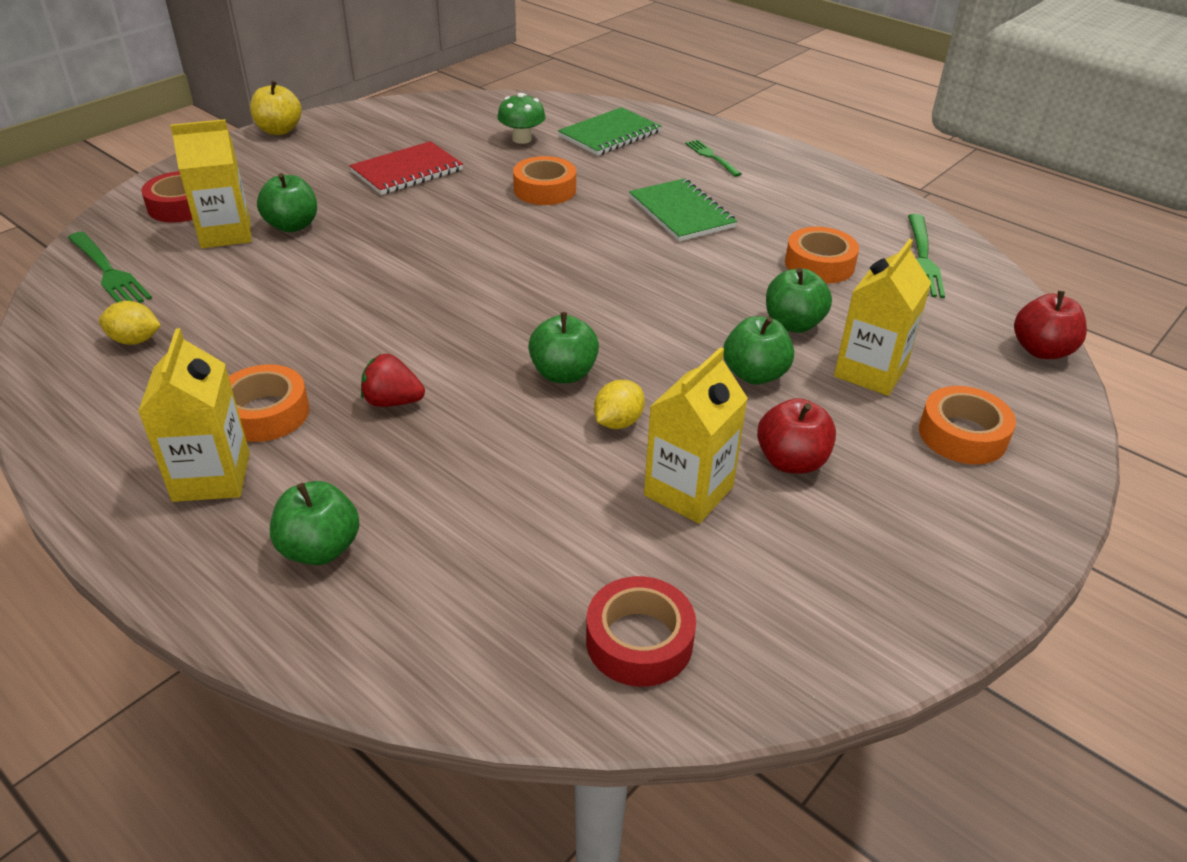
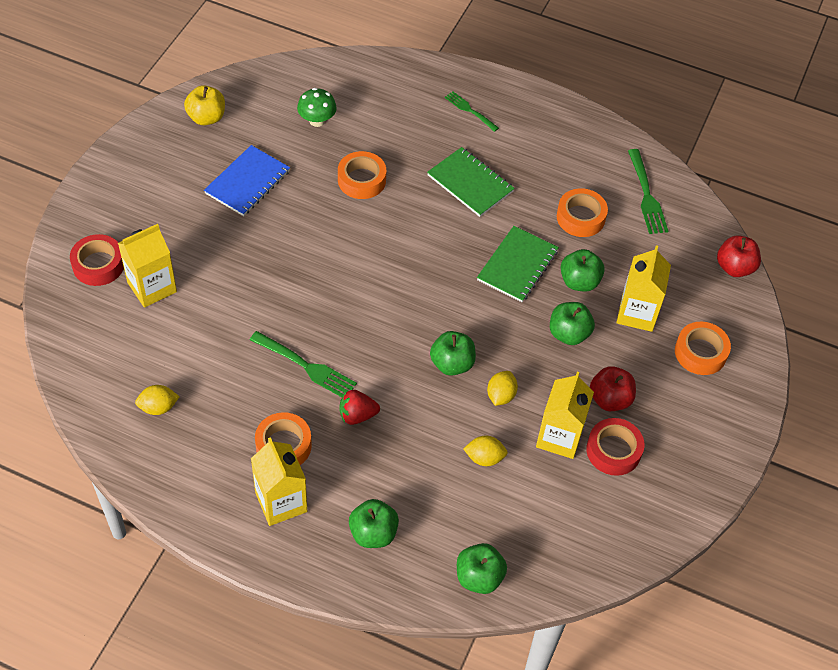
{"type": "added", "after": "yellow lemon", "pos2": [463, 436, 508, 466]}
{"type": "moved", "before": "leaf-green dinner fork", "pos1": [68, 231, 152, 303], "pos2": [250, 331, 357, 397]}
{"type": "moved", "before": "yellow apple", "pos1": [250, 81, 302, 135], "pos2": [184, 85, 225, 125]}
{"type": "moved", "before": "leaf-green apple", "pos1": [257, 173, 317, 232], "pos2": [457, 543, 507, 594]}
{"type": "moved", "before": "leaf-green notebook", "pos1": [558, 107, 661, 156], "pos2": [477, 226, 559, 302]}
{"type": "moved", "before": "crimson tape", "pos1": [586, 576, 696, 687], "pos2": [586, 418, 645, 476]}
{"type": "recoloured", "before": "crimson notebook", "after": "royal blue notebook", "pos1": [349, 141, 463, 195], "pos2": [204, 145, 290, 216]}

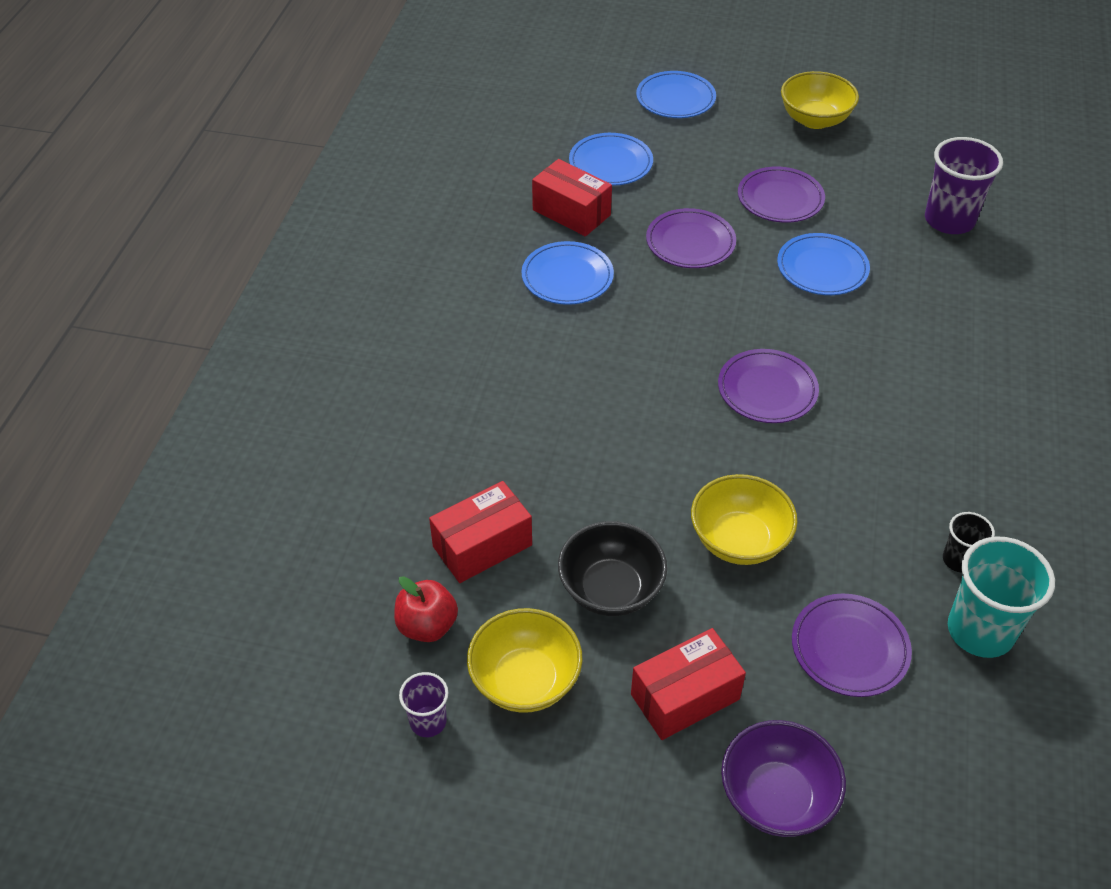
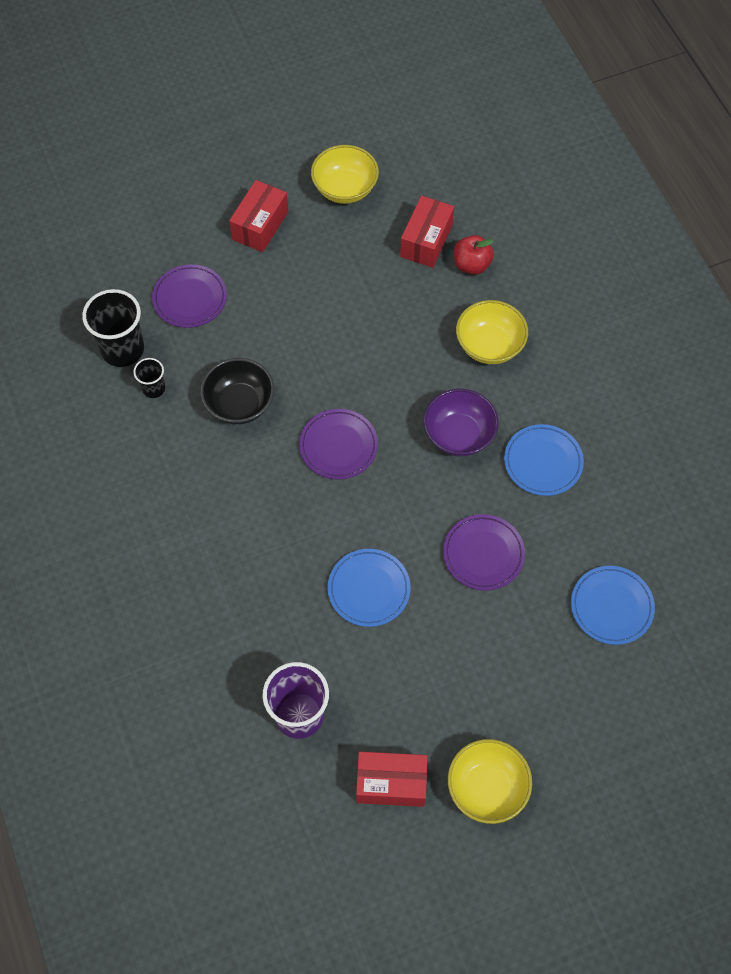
{"type": "removed", "before": "purple tumbler", "pos1": [399, 672, 448, 737]}
{"type": "removed", "before": "royal blue dinner plate", "pos1": [636, 71, 716, 118]}
{"type": "removed", "before": "purple dinner plate", "pos1": [738, 167, 825, 223]}
{"type": "moved", "before": "crimson apple", "pos1": [394, 576, 458, 642], "pos2": [454, 235, 494, 275]}
{"type": "moved", "before": "crimson parcel", "pos1": [532, 159, 612, 237], "pos2": [356, 751, 427, 807]}
{"type": "moved", "before": "ebony bowl", "pos1": [558, 521, 667, 616], "pos2": [200, 358, 274, 424]}
{"type": "moved", "before": "yellow bowl", "pos1": [691, 474, 798, 565], "pos2": [456, 300, 528, 364]}
{"type": "moved", "before": "purple bowl", "pos1": [721, 720, 846, 837], "pos2": [424, 389, 499, 456]}
{"type": "recoloured", "before": "turquoise tumbler", "after": "ebony tumbler", "pos1": [948, 536, 1055, 658], "pos2": [82, 289, 144, 367]}

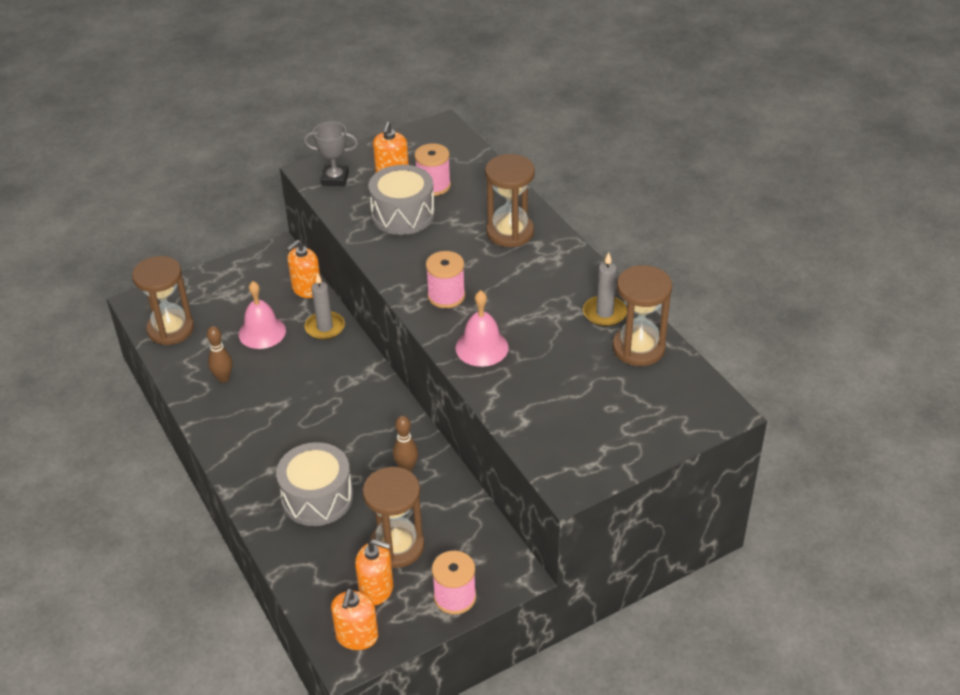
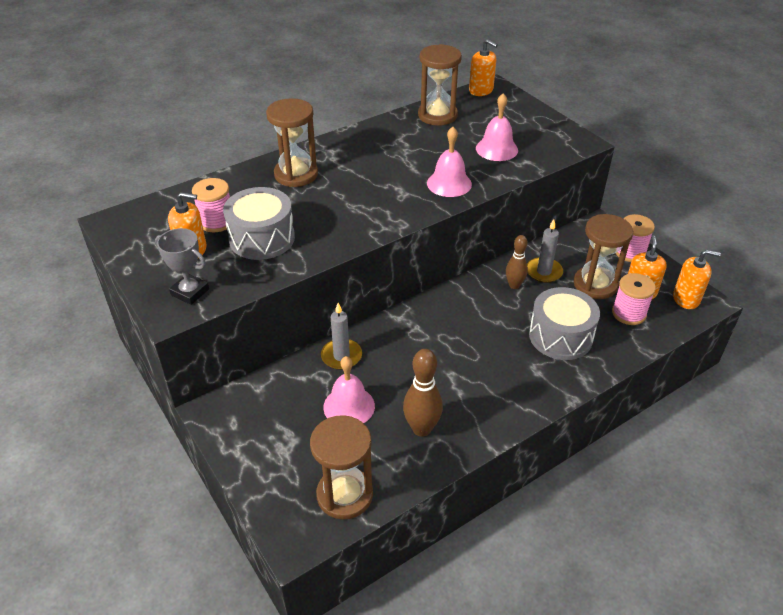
{"type": "added", "after": "pink hand bell", "pos2": [476, 93, 518, 161]}
{"type": "moved", "before": "orange pump bottle", "pos1": [287, 240, 320, 298], "pos2": [469, 39, 498, 96]}
{"type": "moved", "before": "pink spool", "pos1": [426, 251, 465, 308], "pos2": [612, 273, 656, 325]}
{"type": "moved", "before": "ash-grey wax candle", "pos1": [583, 252, 627, 326], "pos2": [527, 219, 563, 283]}
{"type": "turned", "before": "ash-grey prize cup", "pos1": [304, 121, 358, 186], "pos2": [155, 228, 209, 305], "turn": -60}
{"type": "resized", "before": "brown tenpin", "pos1": [207, 326, 232, 383], "pos2": [403, 349, 443, 437], "scale": 1.5}

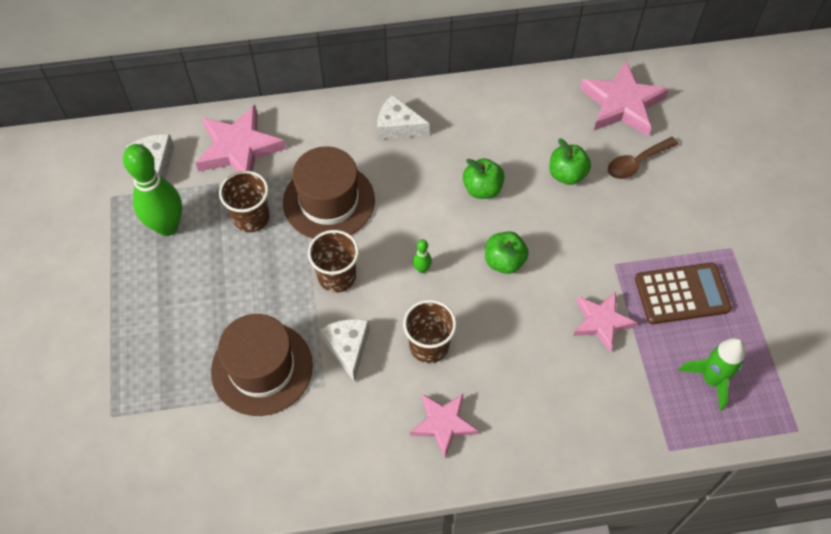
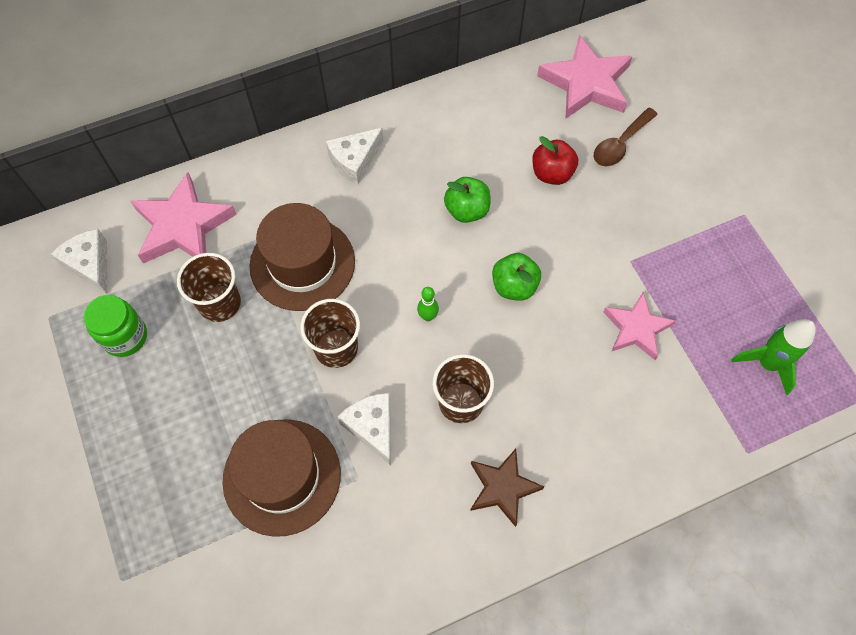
{"type": "removed", "before": "brown pocket calculator", "pos1": [635, 263, 731, 324]}
{"type": "replaced", "before": "leaf-green tenpin", "after": "leaf-green jam jar", "pos1": [123, 144, 182, 236], "pos2": [83, 295, 147, 357]}
{"type": "recoloured", "before": "pink star", "after": "brown star", "pos1": [410, 393, 478, 458], "pos2": [470, 449, 544, 527]}
{"type": "recoloured", "before": "leaf-green apple", "after": "crimson apple", "pos1": [549, 138, 591, 185], "pos2": [532, 136, 578, 185]}
{"type": "turned", "before": "snow-white cheese", "pos1": [378, 95, 430, 139], "pos2": [326, 128, 383, 185], "turn": -45}

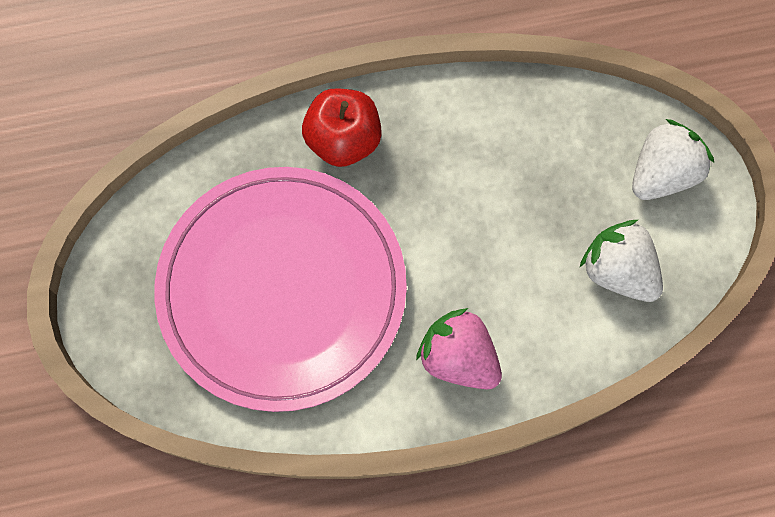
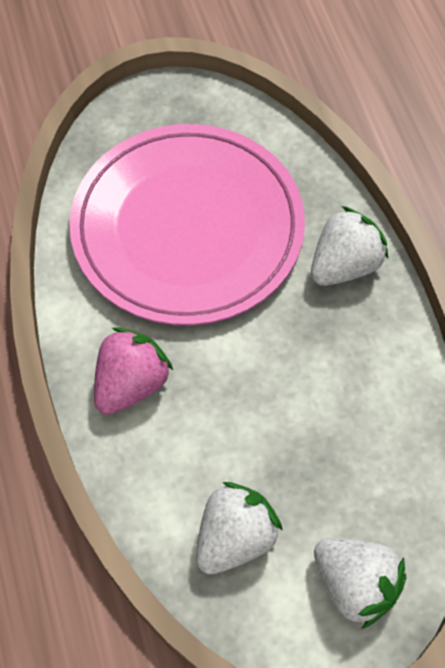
{"type": "replaced", "before": "crimson apple", "after": "snow-white berry", "pos1": [302, 88, 382, 167], "pos2": [311, 206, 388, 286]}

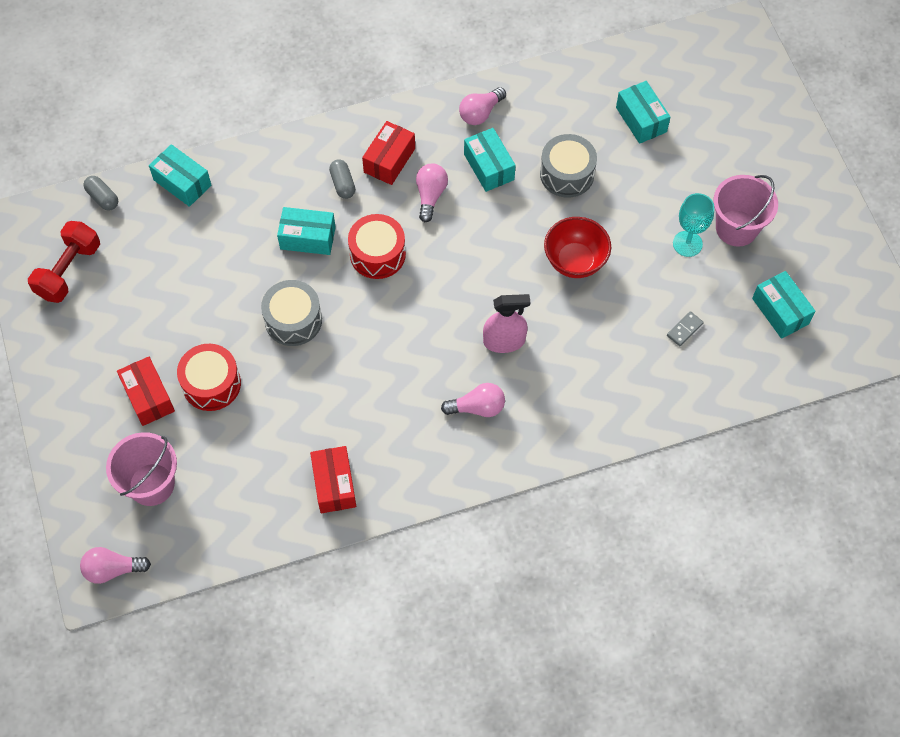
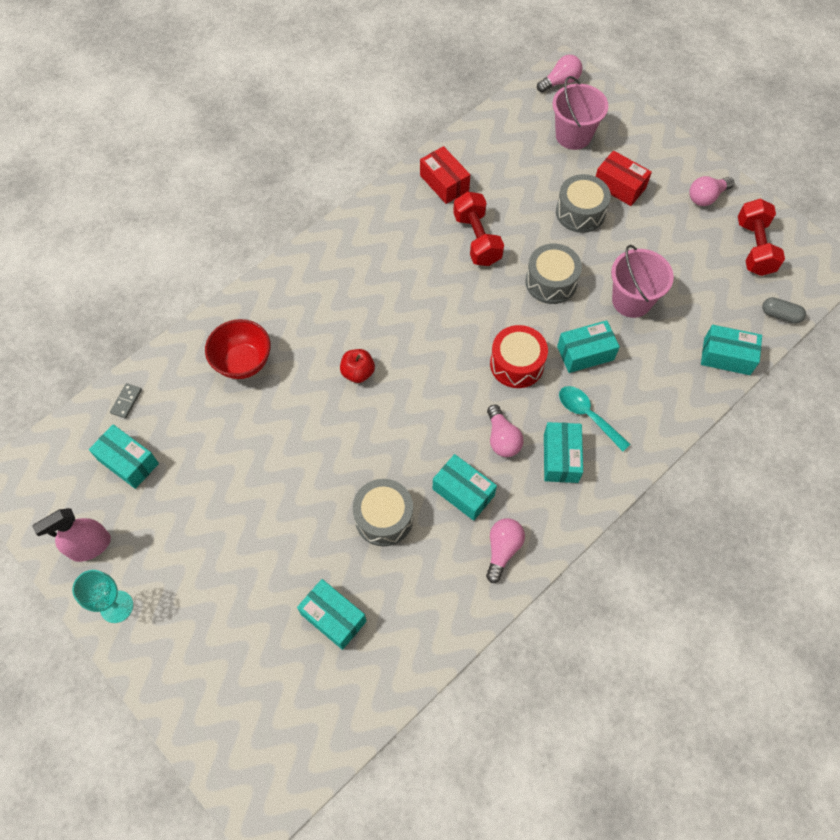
{"type": "added", "after": "crimson apple", "pos2": [340, 349, 375, 383]}
{"type": "added", "after": "crimson dumbbell", "pos2": [453, 192, 504, 266]}
{"type": "moved", "before": "pink lightbulb", "pos1": [441, 383, 505, 417], "pos2": [689, 176, 734, 206]}
{"type": "moved", "before": "pink sprayer", "pos1": [483, 294, 531, 353], "pos2": [32, 508, 111, 562]}
{"type": "moved", "before": "crimson bowl", "pos1": [544, 217, 611, 278], "pos2": [205, 319, 271, 379]}
{"type": "moved", "before": "ash-grey domino piece", "pos1": [667, 311, 704, 346], "pos2": [110, 383, 142, 419]}
{"type": "moved", "before": "turquoise goblet", "pos1": [673, 193, 714, 257], "pos2": [72, 570, 133, 623]}
{"type": "moved", "before": "pink pail", "pos1": [713, 175, 778, 247], "pos2": [611, 245, 674, 318]}
{"type": "replaced", "before": "ash-grey pill", "after": "turquoise teaspoon", "pos1": [329, 159, 355, 199], "pos2": [559, 386, 630, 451]}
{"type": "recoloured", "before": "crimson toy drum", "after": "ash-grey toy drum", "pos1": [177, 344, 241, 411], "pos2": [556, 174, 611, 233]}
{"type": "recoloured", "before": "crimson parcel", "after": "turquoise parcel", "pos1": [362, 121, 415, 185], "pos2": [544, 422, 583, 483]}

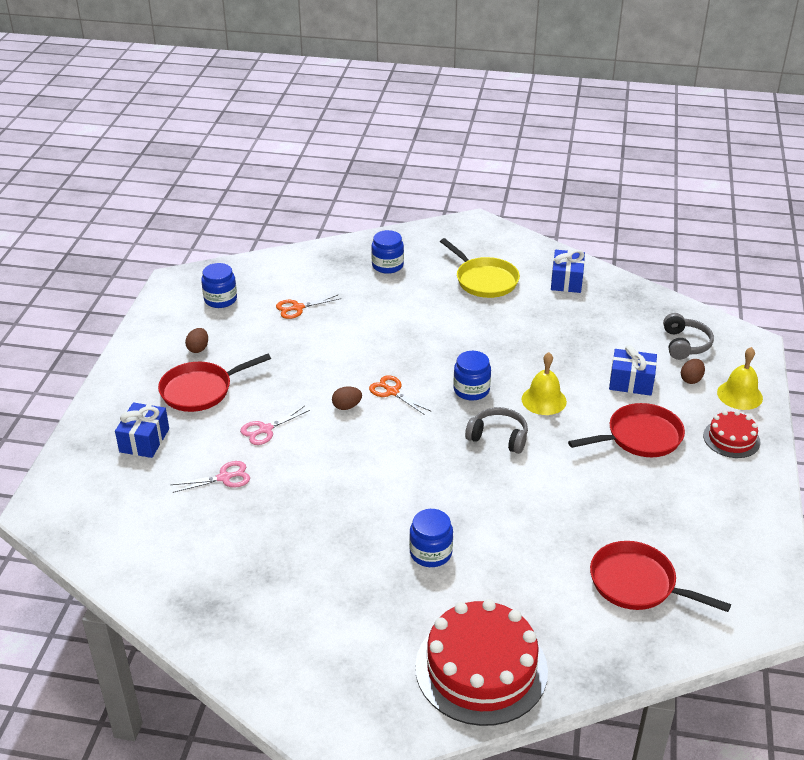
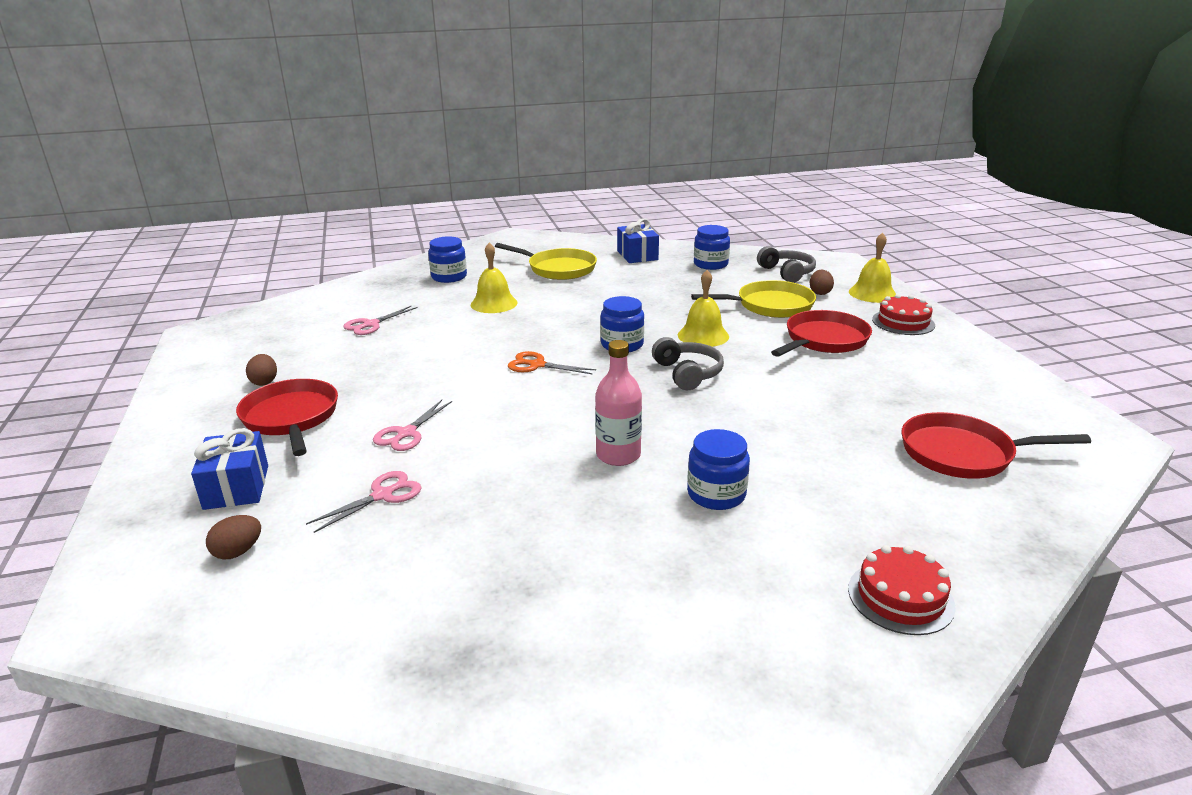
{"type": "added", "after": "yellow hand bell", "pos2": [471, 242, 517, 313]}
{"type": "added", "after": "pink bottle", "pos2": [595, 340, 642, 466]}
{"type": "moved", "before": "royal blue jam jar", "pos1": [201, 263, 237, 308], "pos2": [694, 225, 730, 270]}
{"type": "moved", "before": "brown egg shape", "pos1": [332, 386, 362, 410], "pos2": [206, 515, 261, 560]}
{"type": "replaced", "before": "royal blue wrapped gift", "after": "yellow pan", "pos1": [609, 345, 657, 396], "pos2": [691, 280, 816, 318]}
{"type": "recoloured", "before": "orange pair of scissors", "after": "pink pair of scissors", "pos1": [276, 295, 341, 319], "pos2": [343, 306, 418, 335]}
{"type": "turned", "before": "crimson pan", "pos1": [158, 354, 271, 412], "pos2": [236, 379, 338, 456], "turn": 120}
{"type": "turned", "before": "ash-grey over-ear headphones", "pos1": [465, 407, 528, 454], "pos2": [652, 337, 724, 390], "turn": 75}
{"type": "resized", "before": "crimson cake", "pos1": [415, 599, 548, 726], "pos2": [848, 545, 956, 635], "scale": 0.52}

